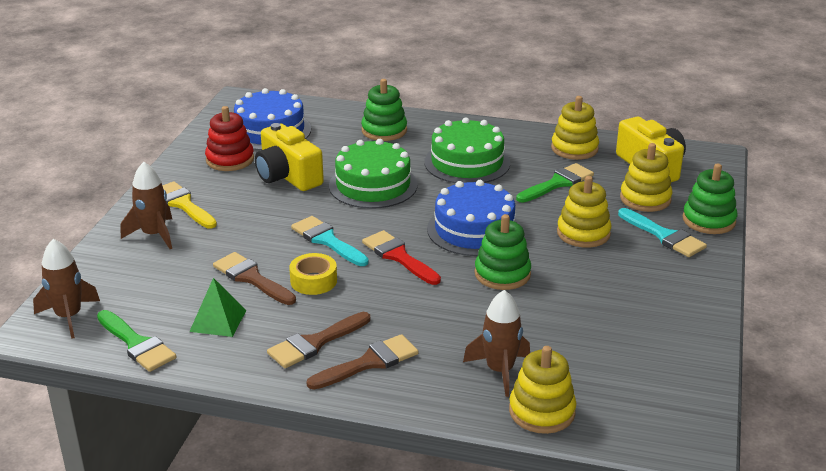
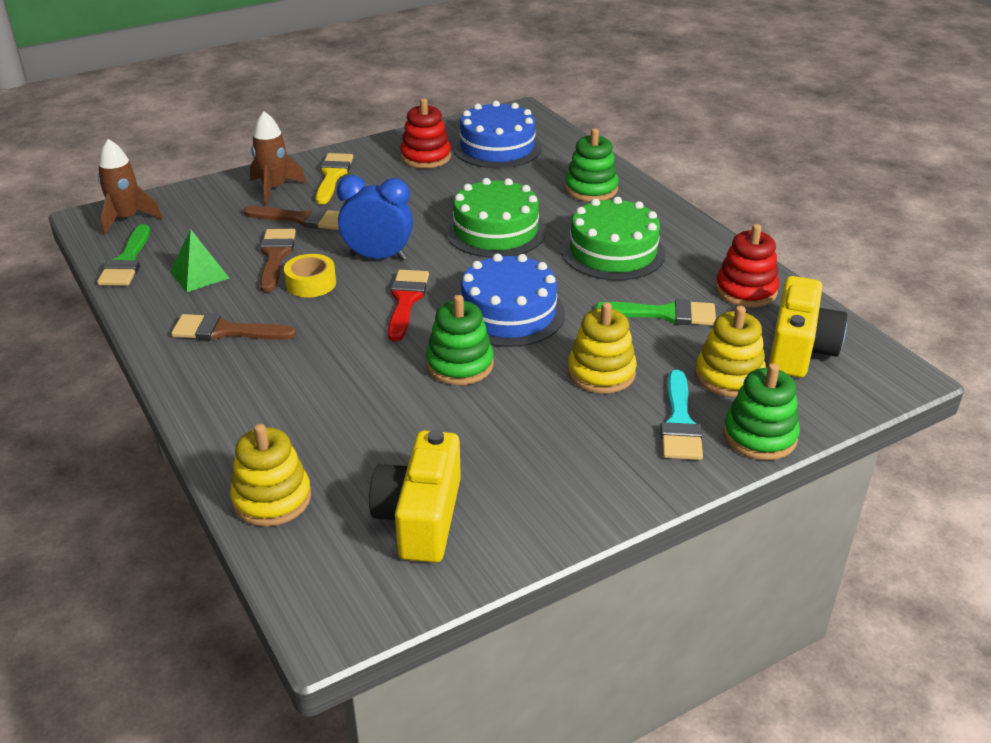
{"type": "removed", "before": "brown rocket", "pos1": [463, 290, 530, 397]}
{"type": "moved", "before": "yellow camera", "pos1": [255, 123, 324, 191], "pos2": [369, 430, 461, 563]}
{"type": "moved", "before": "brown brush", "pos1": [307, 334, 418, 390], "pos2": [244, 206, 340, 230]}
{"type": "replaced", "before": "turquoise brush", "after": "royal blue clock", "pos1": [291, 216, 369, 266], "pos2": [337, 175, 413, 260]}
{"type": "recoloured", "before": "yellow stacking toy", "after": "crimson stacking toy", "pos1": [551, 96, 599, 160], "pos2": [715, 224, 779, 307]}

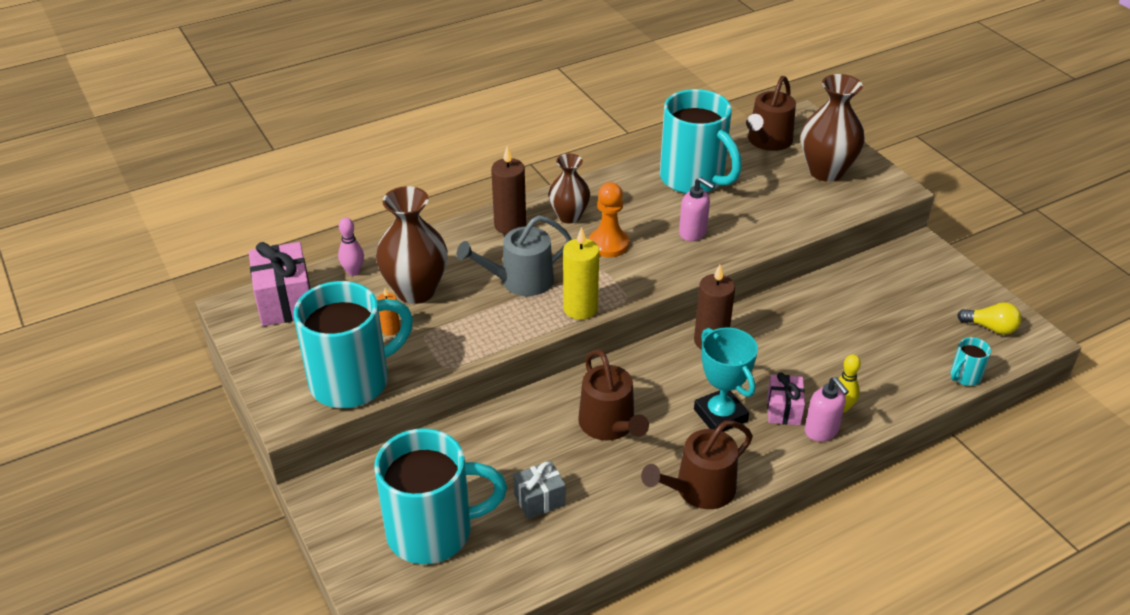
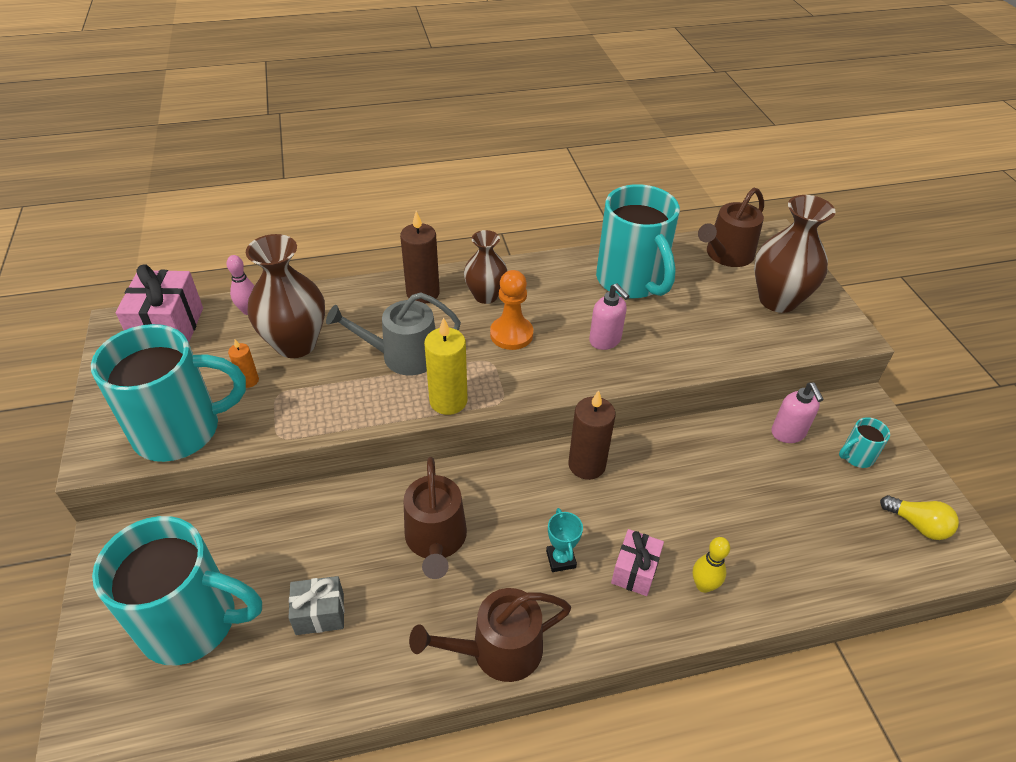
{"type": "moved", "before": "pink pump bottle", "pos1": [805, 377, 849, 441], "pos2": [771, 383, 824, 443]}
{"type": "moved", "before": "turquoise coffee mug", "pos1": [950, 337, 991, 386], "pos2": [839, 417, 890, 468]}
{"type": "resized", "before": "turquoise prize cup", "pos1": [694, 327, 758, 432], "pos2": [546, 508, 583, 572], "scale": 0.55}

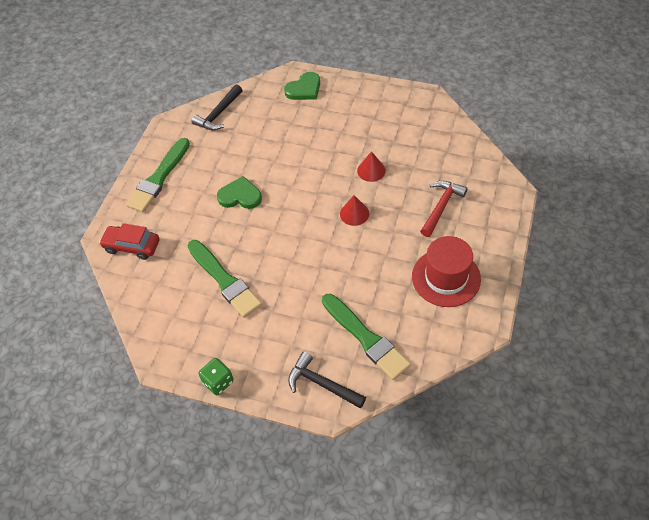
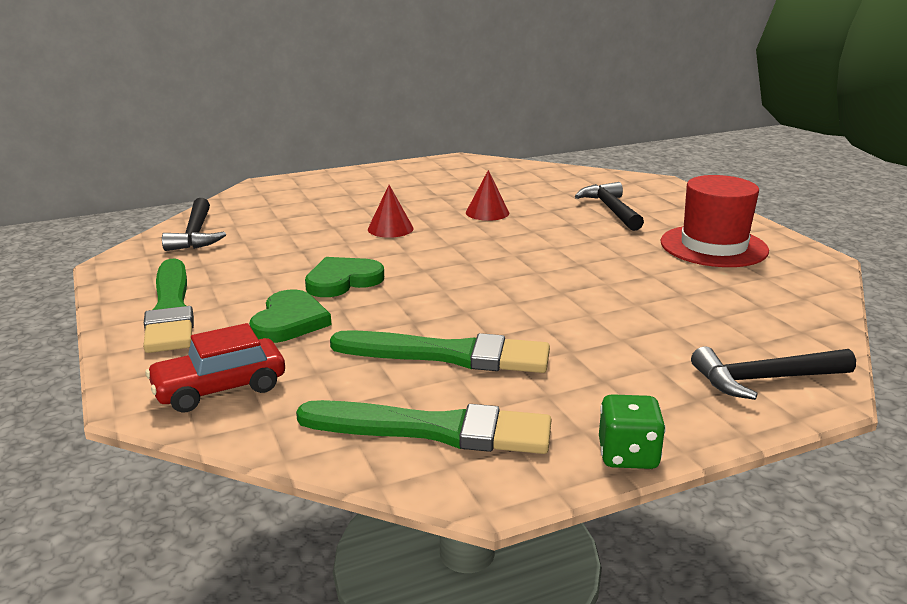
{"type": "moved", "before": "leaf-green love heart", "pos1": [284, 72, 320, 100], "pos2": [249, 290, 332, 343]}
{"type": "moved", "before": "leaf-green brush", "pos1": [322, 294, 411, 380], "pos2": [296, 400, 551, 454]}
{"type": "moved", "before": "crimson cone shape", "pos1": [340, 195, 369, 226], "pos2": [368, 185, 414, 238]}
{"type": "recoloured", "before": "crimson carpenter's hammer", "after": "ebony carpenter's hammer", "pos1": [420, 181, 468, 237], "pos2": [575, 182, 644, 231]}

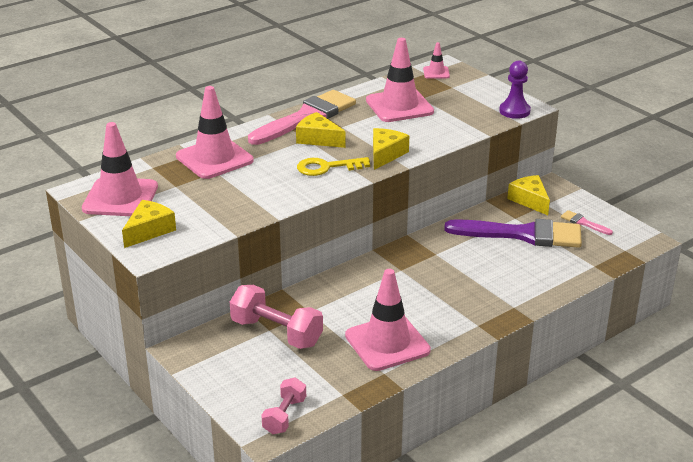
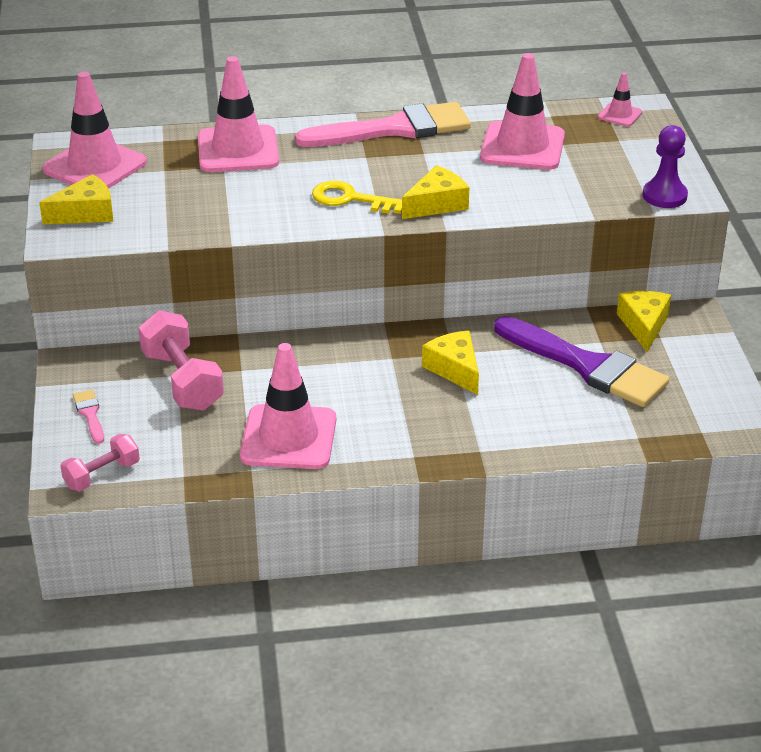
{"type": "moved", "before": "yellow cheese", "pos1": [296, 112, 345, 148], "pos2": [422, 331, 479, 395]}
{"type": "moved", "before": "pink brush", "pos1": [561, 210, 613, 235], "pos2": [73, 390, 104, 444]}

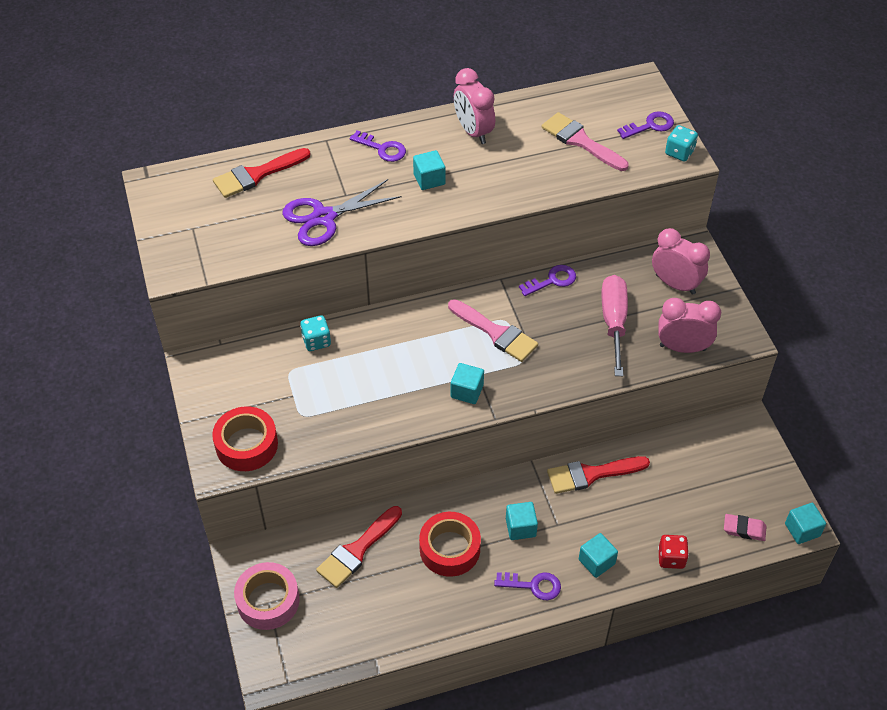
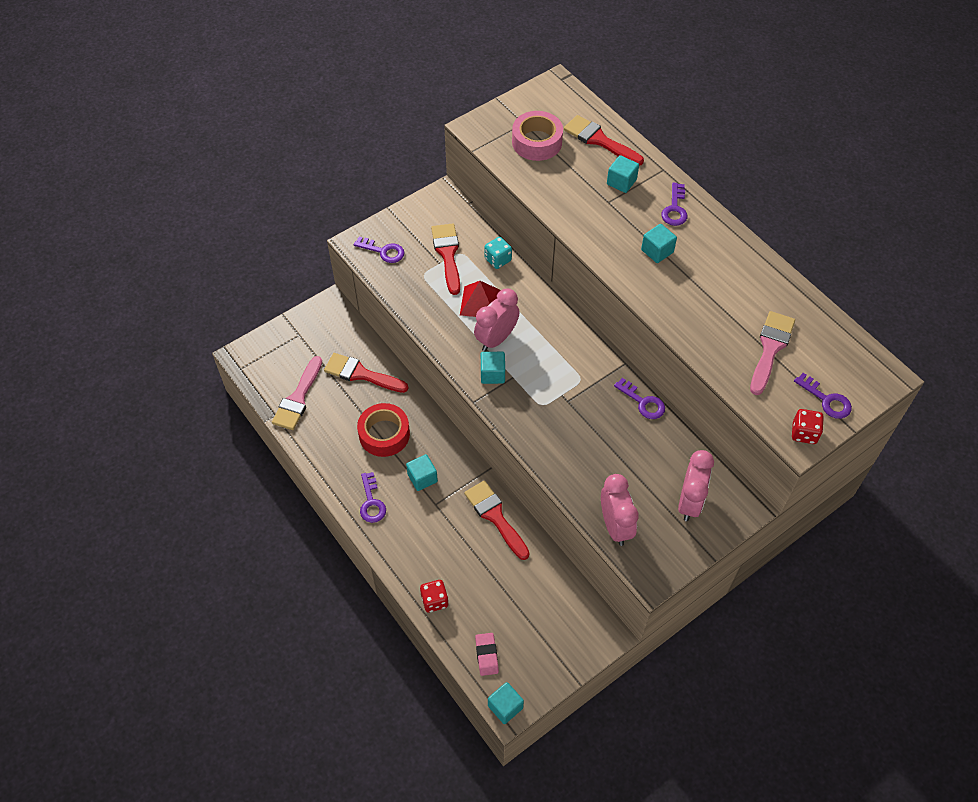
{"type": "removed", "before": "purple pair of scissors", "pos1": [282, 179, 401, 246]}
{"type": "removed", "before": "pink screwdriver", "pos1": [601, 275, 628, 376]}
{"type": "added", "after": "crimson brush", "pos2": [431, 223, 460, 295]}
{"type": "added", "after": "crimson solid pyramid", "pos2": [460, 281, 500, 317]}
{"type": "moved", "before": "pink tape", "pos1": [234, 562, 300, 630], "pos2": [512, 111, 563, 161]}
{"type": "moved", "before": "pink brush", "pos1": [448, 299, 538, 362], "pos2": [272, 356, 322, 430]}
{"type": "moved", "before": "pink clock", "pos1": [454, 68, 495, 144], "pos2": [474, 289, 520, 351]}
{"type": "moved", "before": "turquoise solid cube", "pos1": [579, 533, 618, 578], "pos2": [607, 155, 639, 193]}
{"type": "replaced", "before": "crimson tape", "after": "purple key", "pos1": [212, 406, 278, 471], "pos2": [353, 237, 404, 263]}
{"type": "recoloured", "before": "turquoise die", "after": "crimson die", "pos1": [665, 125, 698, 161], "pos2": [792, 409, 824, 444]}

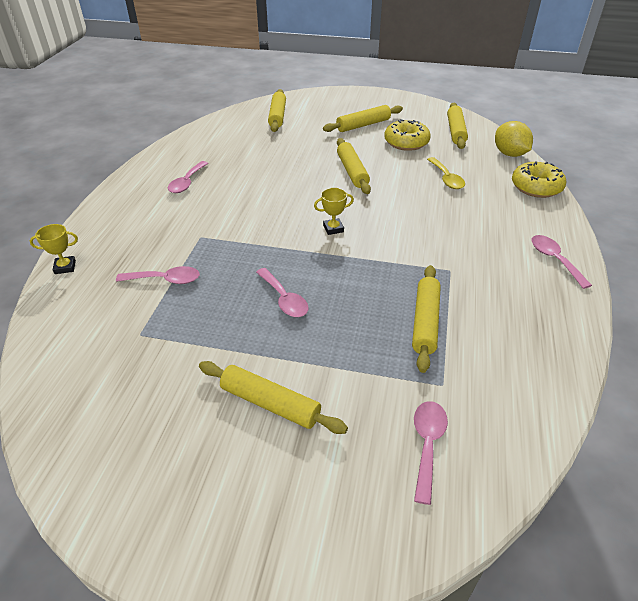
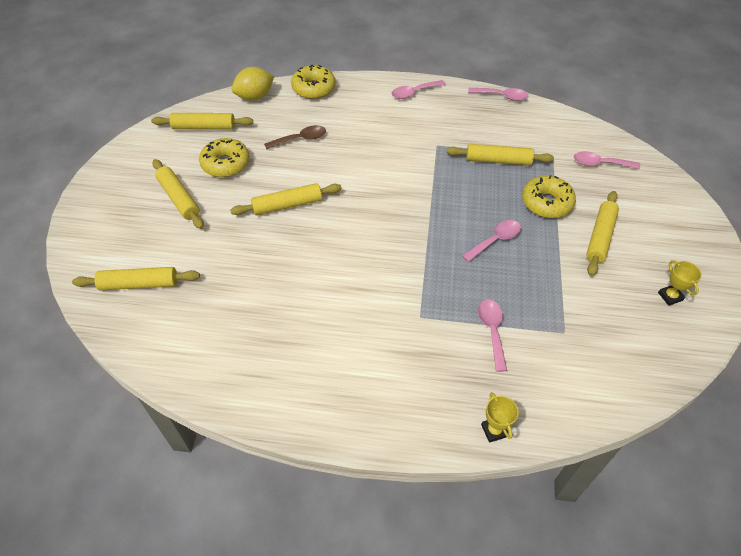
{"type": "added", "after": "yellow donut", "pos2": [522, 175, 576, 218]}
{"type": "moved", "before": "pink teaspoon", "pos1": [168, 161, 208, 193], "pos2": [468, 88, 528, 101]}
{"type": "moved", "before": "yellow prize cup", "pos1": [314, 188, 354, 235], "pos2": [658, 260, 702, 306]}
{"type": "recoloured", "before": "yellow teaspoon", "after": "brown teaspoon", "pos1": [427, 157, 465, 189], "pos2": [264, 125, 326, 150]}

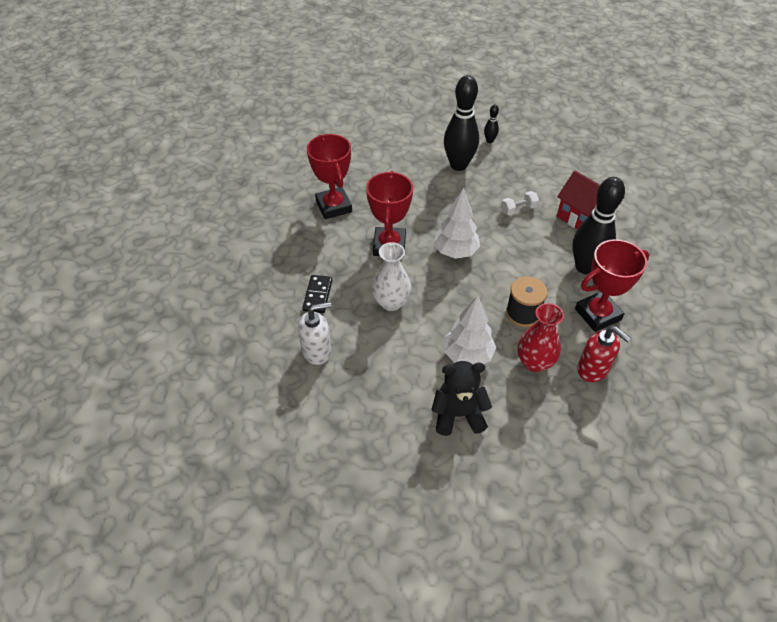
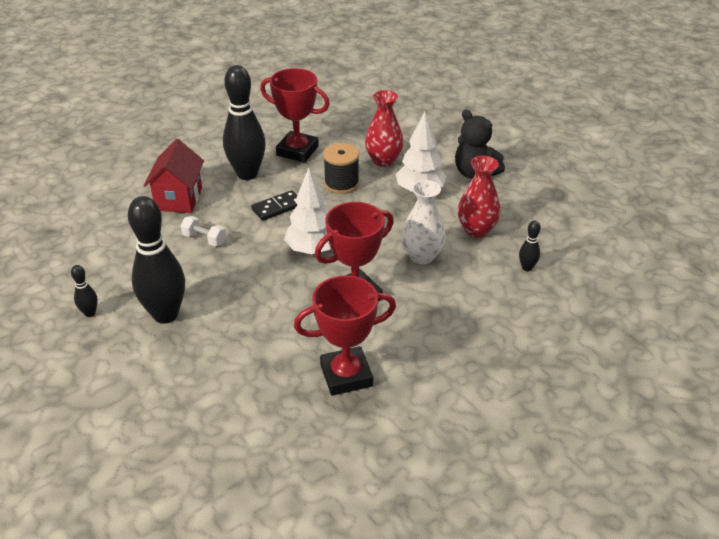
{"type": "removed", "before": "crimson pump bottle", "pos1": [577, 326, 631, 382]}
{"type": "added", "after": "crimson tall vase", "pos2": [458, 156, 501, 238]}
{"type": "moved", "before": "ebony domino piece", "pos1": [302, 275, 332, 313], "pos2": [251, 190, 297, 221]}
{"type": "replaced", "before": "snow-white pump bottle", "after": "ebony tenpin", "pos1": [298, 302, 332, 365], "pos2": [519, 221, 541, 271]}
{"type": "turned", "before": "crimson prize cup", "pos1": [307, 134, 352, 219], "pos2": [294, 275, 396, 396], "turn": 45}

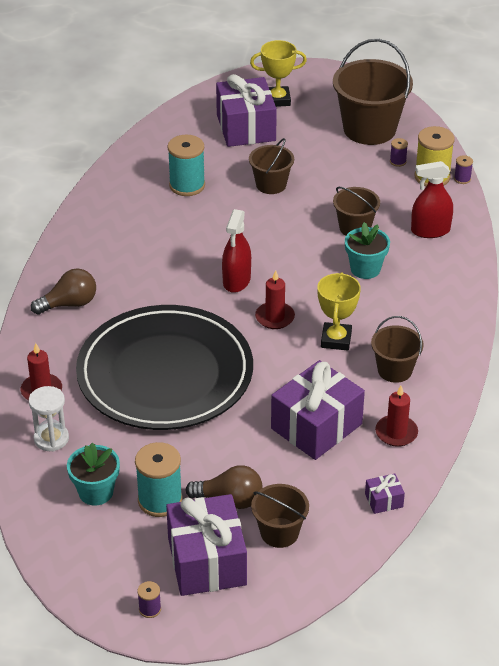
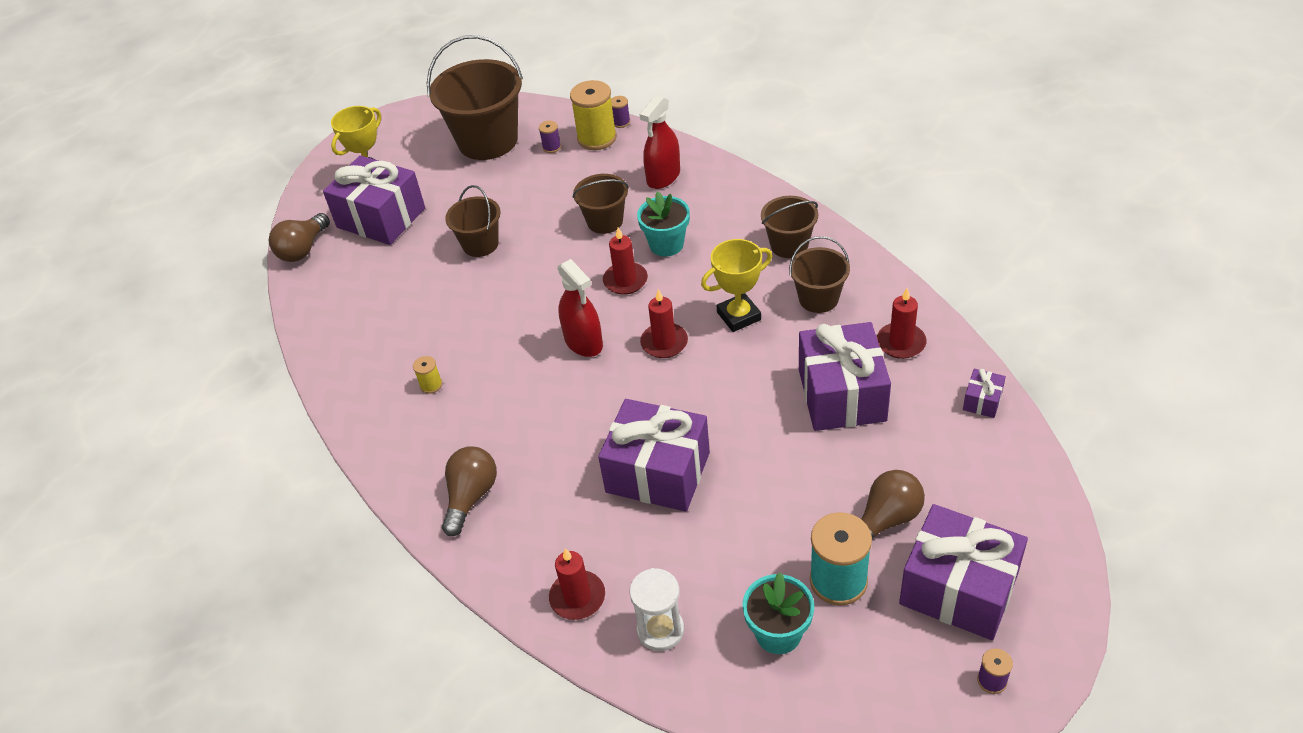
{"type": "removed", "before": "turquoise spool", "pos1": [168, 135, 205, 196]}
{"type": "added", "after": "brown lightbulb", "pos2": [269, 213, 330, 262]}
{"type": "added", "after": "yellow spool", "pos2": [413, 356, 442, 394]}
{"type": "added", "after": "crimson wax candle", "pos2": [603, 227, 648, 295]}
{"type": "moved", "before": "brown pail", "pos1": [251, 484, 309, 548], "pos2": [761, 196, 818, 258]}
{"type": "replaced", "before": "ebony dinner plate", "after": "purple wrapped gift", "pos1": [76, 305, 253, 430], "pos2": [598, 399, 710, 512]}
{"type": "turned", "before": "yellow prize cup", "pos1": [317, 272, 361, 350], "pos2": [701, 239, 772, 332], "turn": -75}

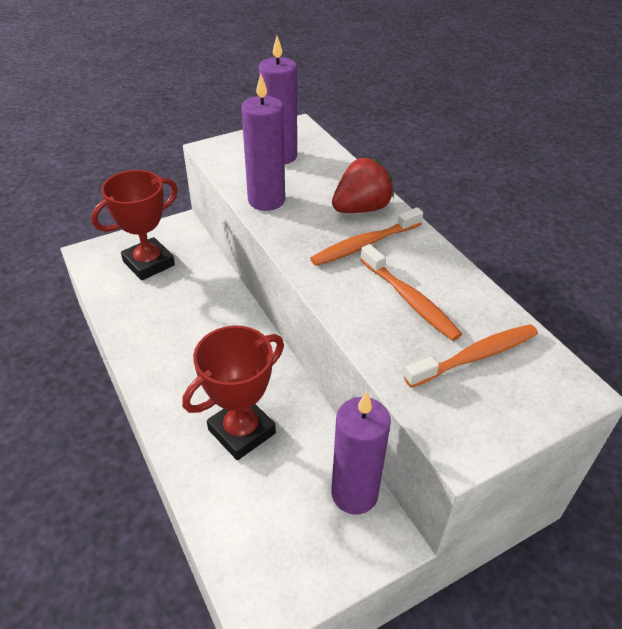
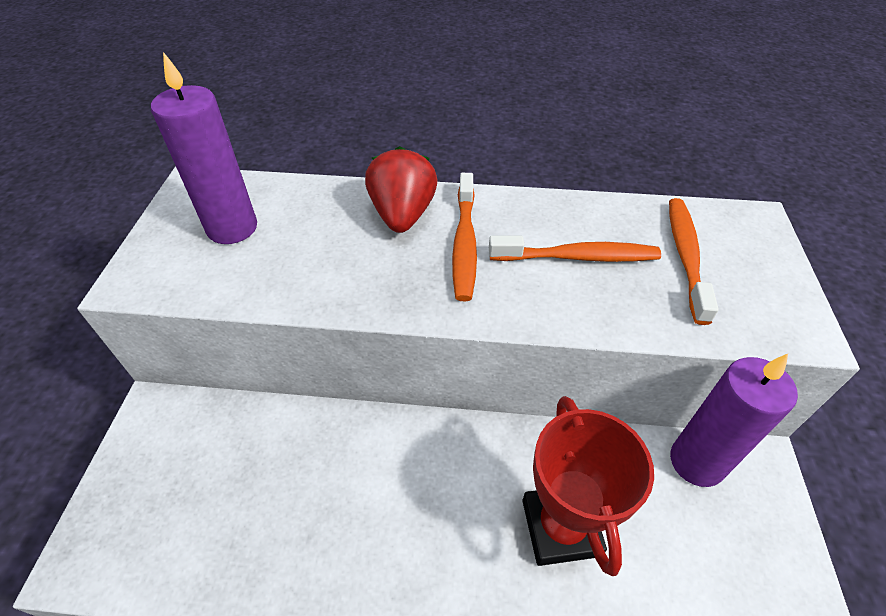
{"type": "removed", "before": "crimson prize cup", "pos1": [91, 170, 178, 281]}
{"type": "removed", "before": "purple wax candle", "pos1": [241, 74, 285, 211]}

